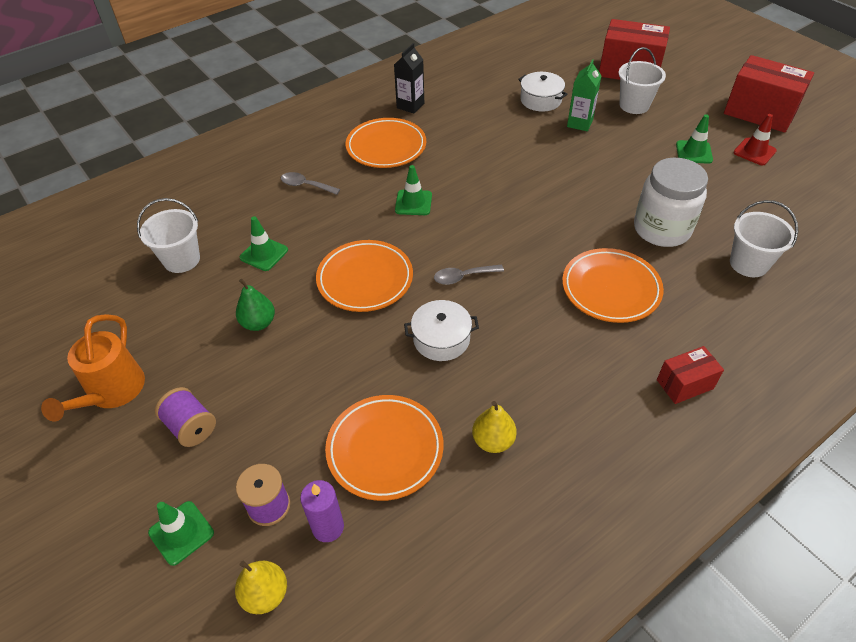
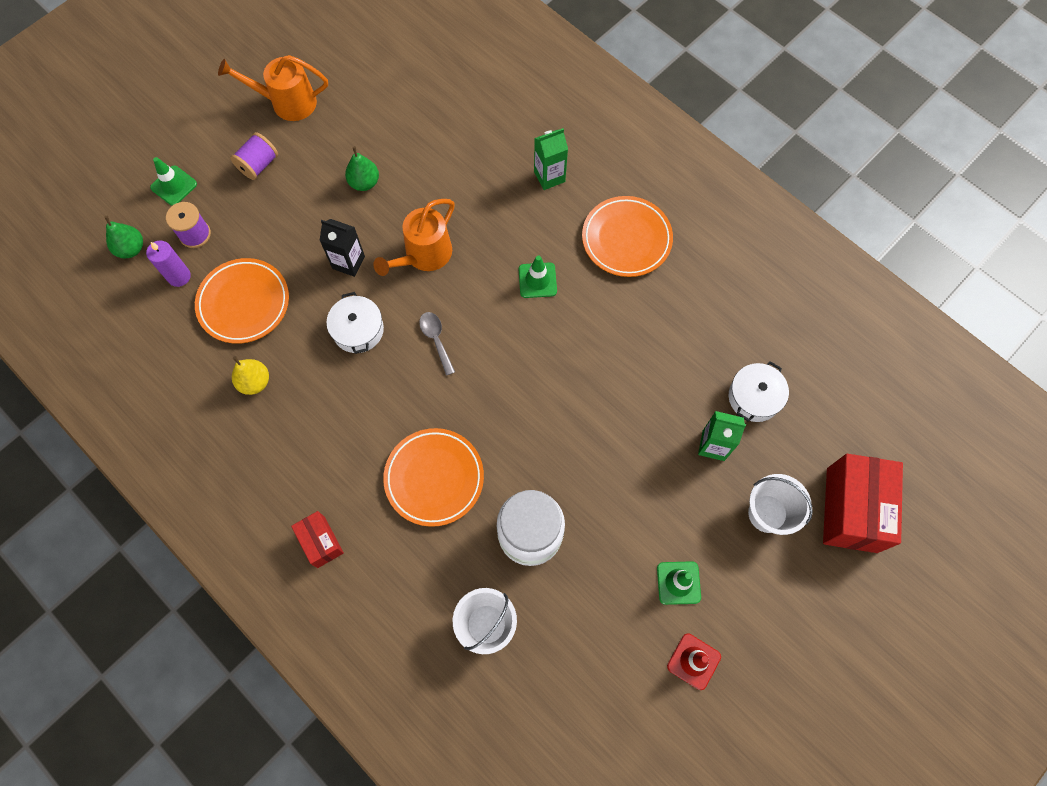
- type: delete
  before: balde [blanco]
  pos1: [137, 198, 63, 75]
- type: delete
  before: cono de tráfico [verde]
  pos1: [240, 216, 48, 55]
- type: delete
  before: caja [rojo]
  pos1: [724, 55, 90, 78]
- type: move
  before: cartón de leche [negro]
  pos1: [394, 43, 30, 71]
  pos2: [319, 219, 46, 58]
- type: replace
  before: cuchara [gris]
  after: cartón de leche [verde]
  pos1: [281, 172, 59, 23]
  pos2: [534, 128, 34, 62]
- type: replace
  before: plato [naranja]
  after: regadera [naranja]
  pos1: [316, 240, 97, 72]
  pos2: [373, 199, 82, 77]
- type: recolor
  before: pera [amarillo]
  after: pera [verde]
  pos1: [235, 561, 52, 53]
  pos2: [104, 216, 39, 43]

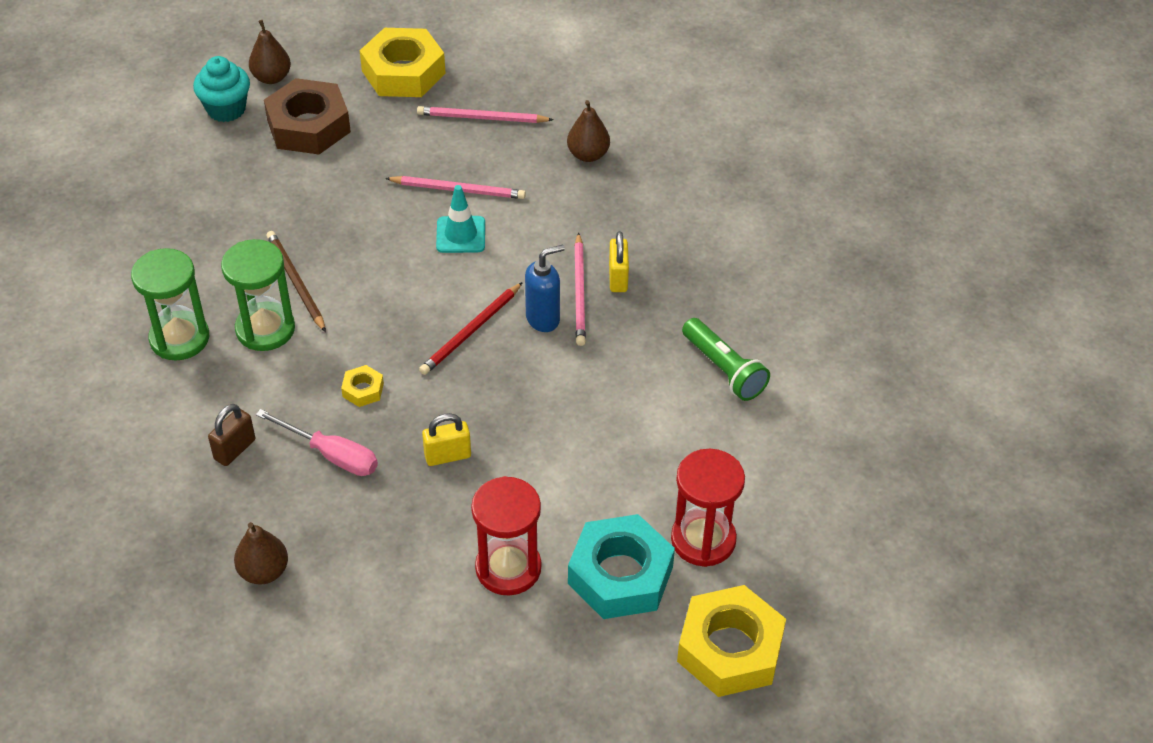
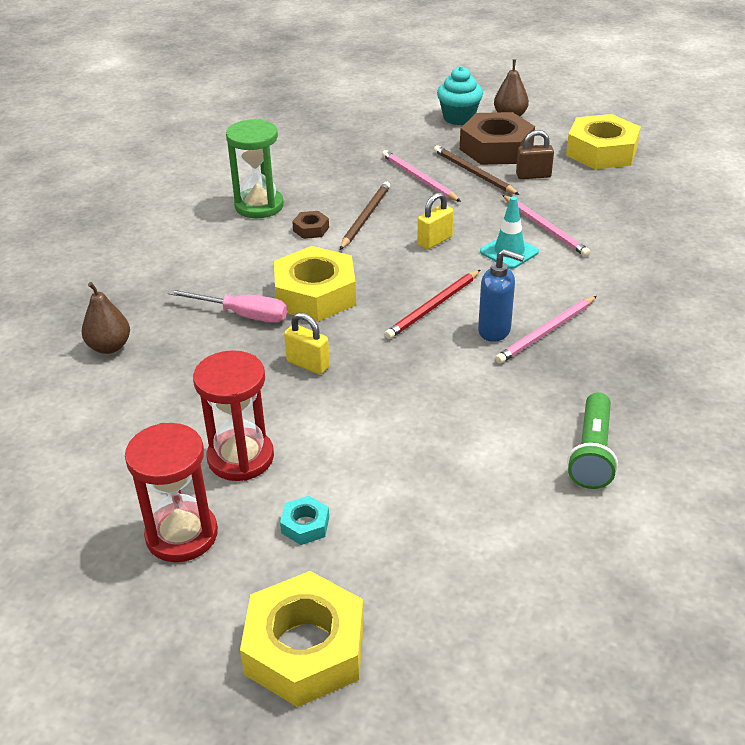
- type: delete
  before: pera [marrón]
  pos1: [567, 100, 43, 62]
- type: insert
  after: lápiz [marrón]
  pos2: [434, 145, 86, 50]
- type: move
  before: candado [marrón]
  pos1: [208, 404, 48, 62]
  pos2: [516, 130, 38, 49]
- type: move
  before: lápiz [rosa]
  pos1: [417, 106, 137, 17]
  pos2: [382, 150, 79, 52]
- type: move
  before: candado [amarillo]
  pos1: [609, 231, 20, 61]
  pos2: [417, 192, 37, 58]
- type: move
  before: reloj de arena [rojo]
  pos1: [671, 449, 74, 118]
  pos2: [125, 423, 93, 139]
- type: replace
  before: reloj de arena [verde]
  after: tuerca [marrón]
  pos1: [221, 239, 74, 112]
  pos2: [292, 211, 37, 28]
- type: rotate
  before: destornillador [rosa]
  pos1: [256, 409, 122, 67]
  pos2: [167, 289, 120, 34]
  turn: -60
- type: rotate
  before: lápiz [rojo]
  pos1: [419, 282, 104, 93]
  pos2: [384, 270, 96, 69]
  turn: -45
- type: resize
  before: tuerca [amarillo]
  pos1: [341, 365, 43, 42]
  pos2: [274, 246, 82, 75]
  scale: 2.27
- type: resize
  before: tuerca [turquesa]
  pos1: [568, 514, 107, 105]
  pos2: [280, 496, 49, 49]
  scale: 0.44

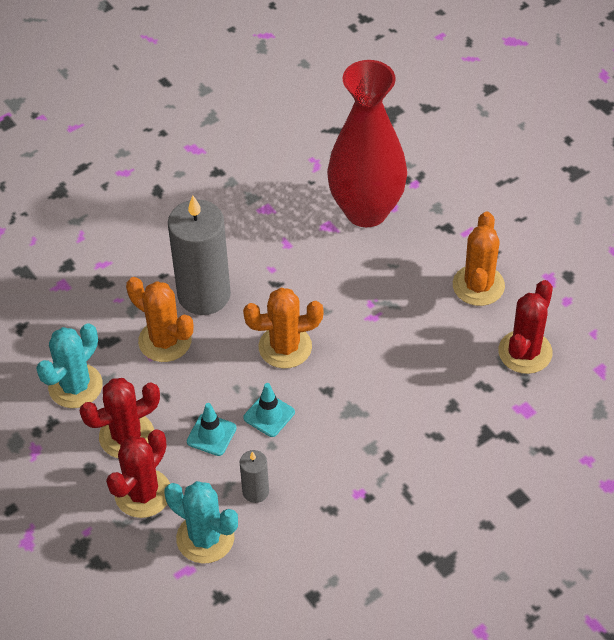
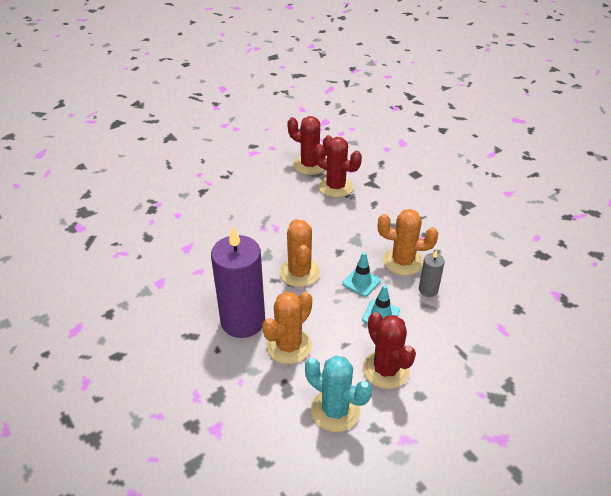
- type: delete
  before: cactus [turquesa]
  pos1: [164, 481, 74, 83]
- type: delete
  before: florero [rojo]
  pos1: [327, 60, 80, 167]
- type: move
  before: cactus [rojo]
  pos1: [106, 430, 64, 88]
  pos2: [314, 137, 48, 61]
- type: move
  before: cactus [naranja]
  pos1: [453, 212, 52, 94]
  pos2: [378, 209, 60, 67]
- type: recolor
  before: vela [gris]
  after: vela [morado]
  pos1: [168, 196, 63, 119]
  pos2: [211, 227, 54, 111]

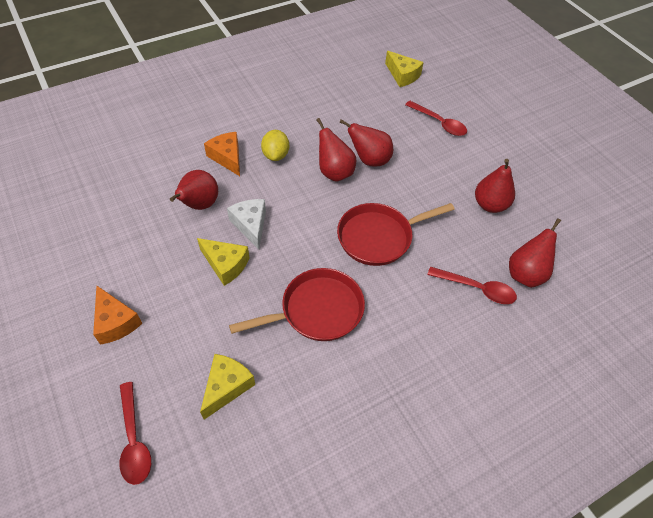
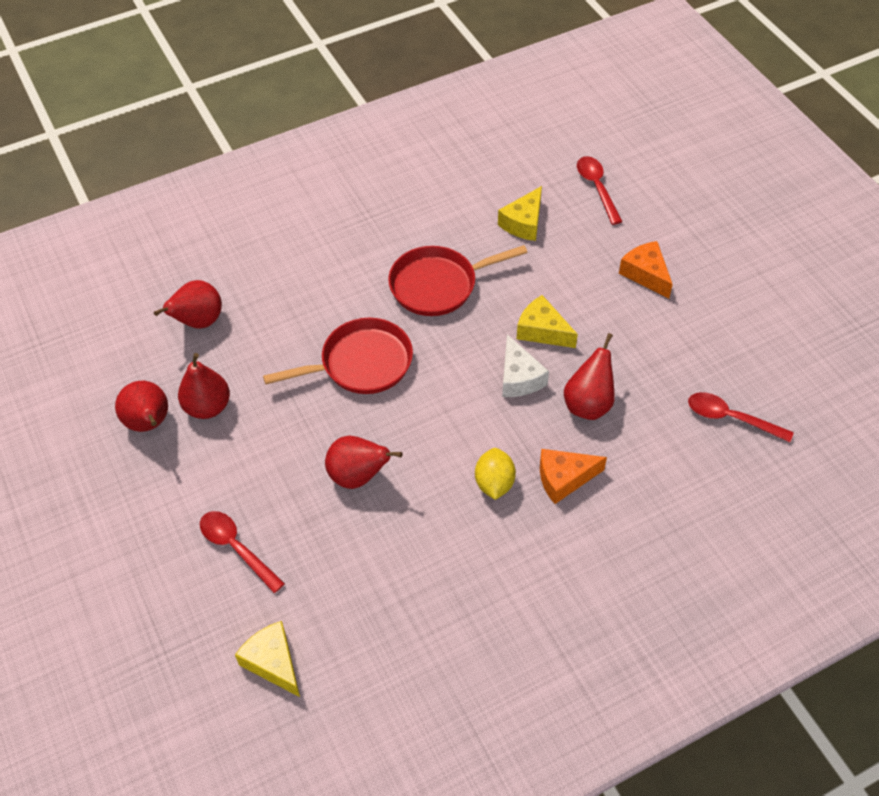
- type: move
  before: pera [rojo]
  pos1: [316, 118, 40, 64]
  pos2: [115, 381, 53, 51]
- type: move
  before: cuchara [rojo]
  pos1: [427, 266, 90, 38]
  pos2: [688, 392, 106, 50]
- type: rotate
  before: queso [naranja]
  pos1: [204, 132, 36, 44]
  pos2: [540, 449, 67, 55]
  turn: 105

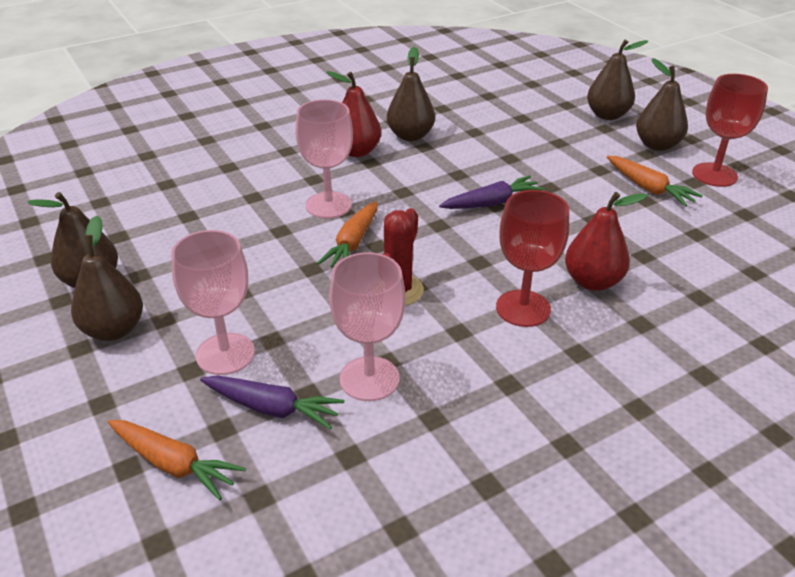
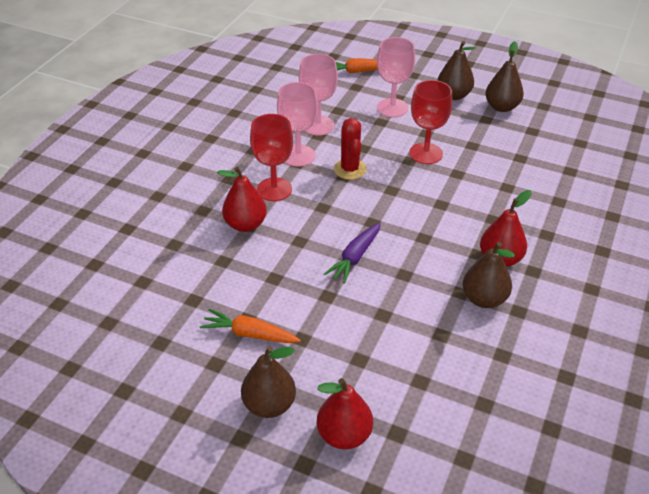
- type: delete
  before: zanahoria [morado]
  pos1: [200, 376, 144, 54]
- type: delete
  before: zanahoria [naranja]
  pos1: [317, 201, 60, 67]
- type: move
  before: copa [rosa]
  pos1: [296, 99, 57, 120]
  pos2: [277, 82, 41, 85]
- type: move
  before: copa [rojo]
  pos1: [692, 74, 76, 113]
  pos2: [409, 80, 43, 84]
- type: recolor
  before: pera [marrón]
  after: pera [rojo]
  pos1: [587, 40, 61, 80]
  pos2: [317, 378, 56, 71]

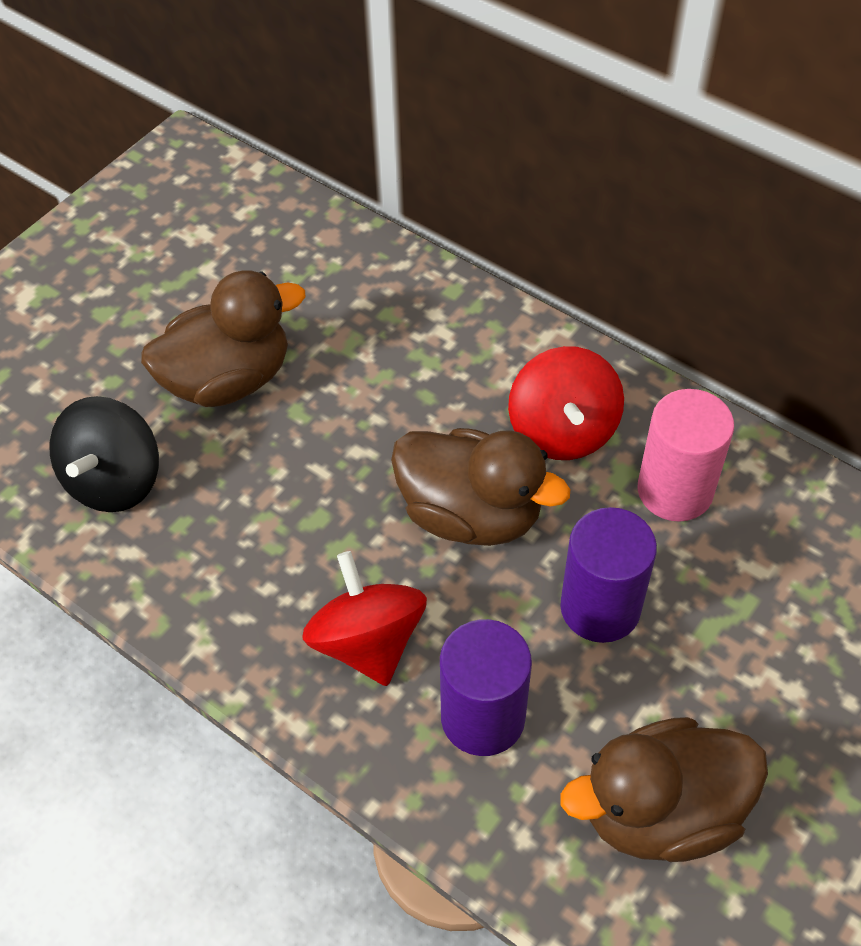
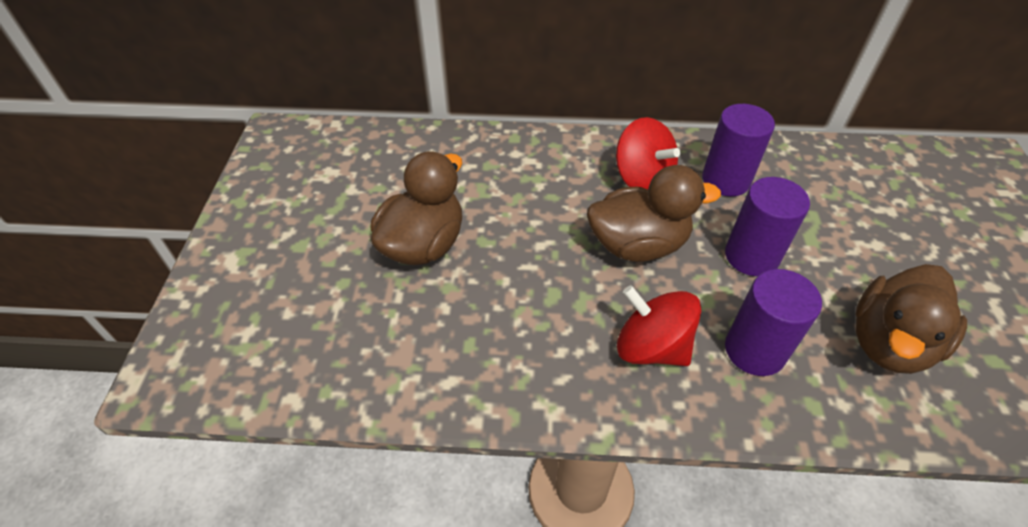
- type: delete
  before: peonza [negro]
  pos1: [50, 396, 109, 116]
- type: recolor
  before: cilindro [rosa]
  after: cilindro [morado]
  pos1: [638, 389, 96, 133]
  pos2: [702, 104, 73, 92]

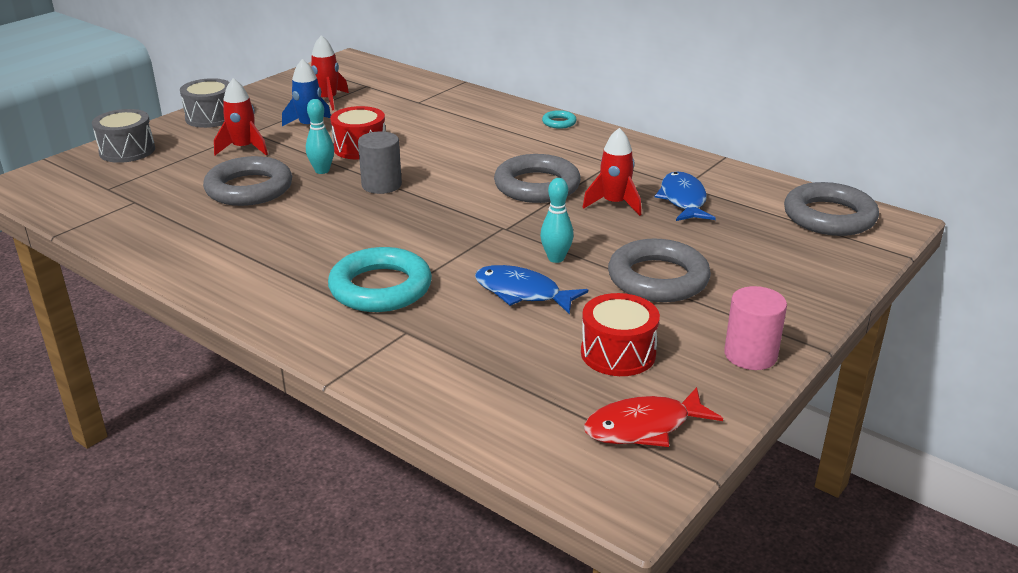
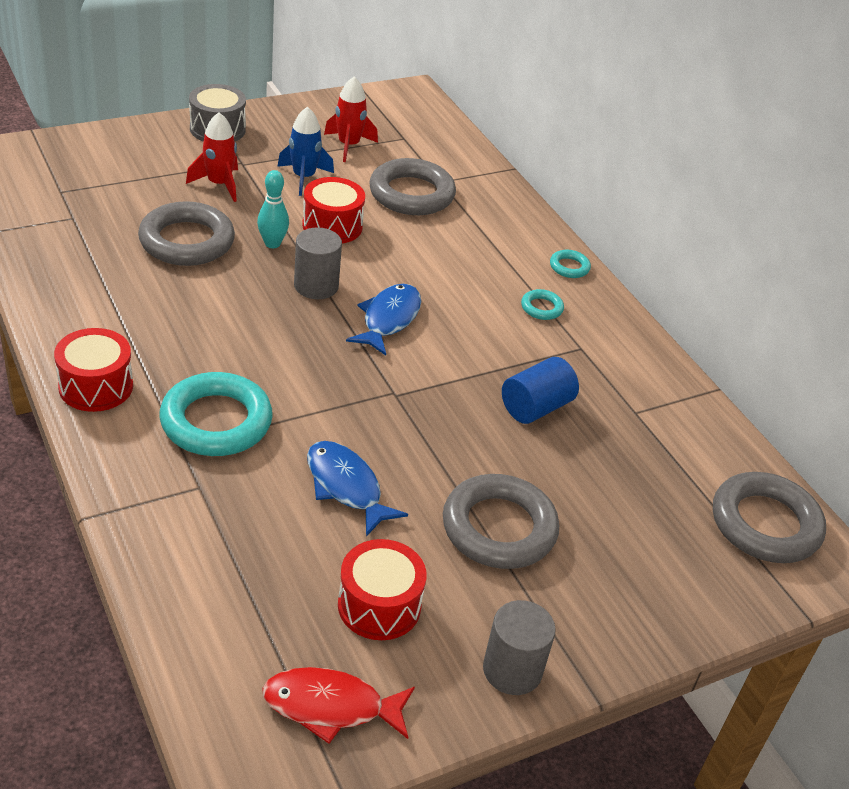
- type: delete
  before: tambor [gris]
  pos1: [92, 109, 63, 54]
- type: delete
  before: bolo [turquesa]
  pos1: [540, 178, 34, 85]
- type: insert
  after: tambor [rojo]
  pos2: [54, 328, 79, 84]
- type: insert
  after: anillo [turquesa]
  pos2: [521, 289, 43, 31]
- type: move
  before: anillo [gris]
  pos1: [494, 154, 87, 49]
  pos2: [369, 158, 87, 57]
- type: move
  before: pez [azul]
  pos1: [655, 172, 61, 49]
  pos2: [346, 284, 75, 72]
- type: replace
  before: cohete [rojo]
  after: cilindro [azul]
  pos1: [582, 128, 59, 88]
  pos2: [502, 357, 77, 67]
- type: recolor
  before: cilindro [rosa]
  after: cilindro [gris]
  pos1: [724, 286, 63, 84]
  pos2: [483, 600, 73, 95]

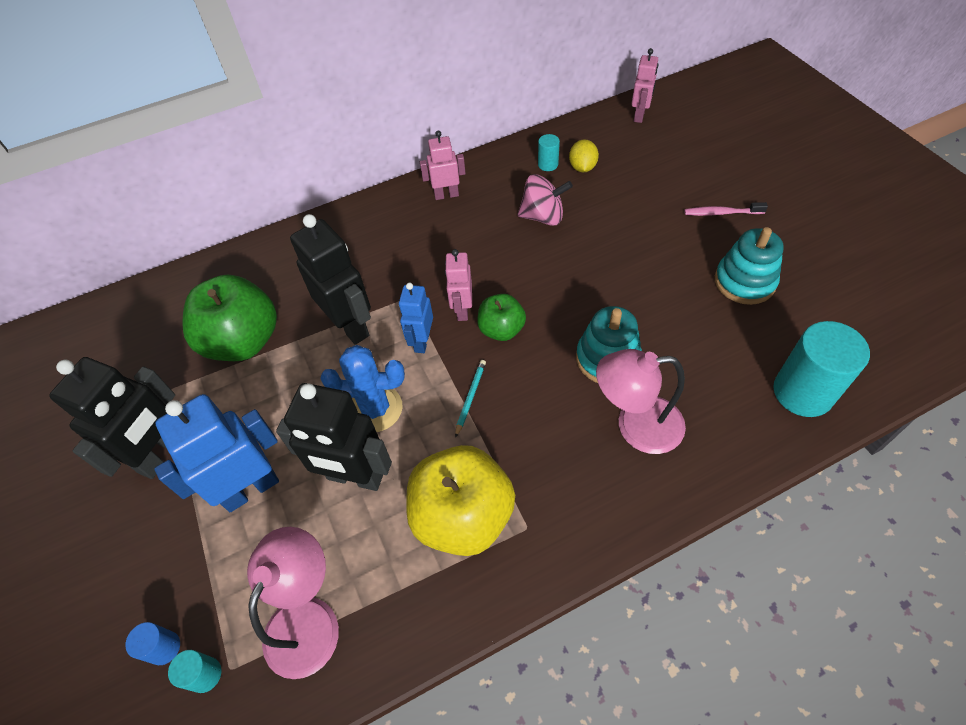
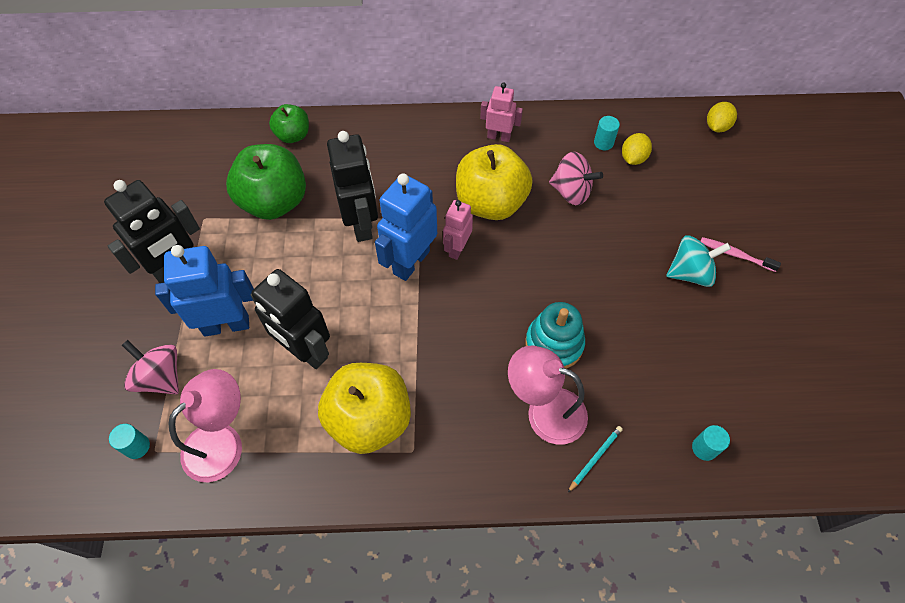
- type: delete
  before: cilindro [azul]
  pos1: [125, 622, 55, 43]
- type: delete
  before: cactus [azul]
  pos1: [320, 345, 85, 87]
- type: delete
  before: juguete apilable [turquesa]
  pos1: [715, 227, 69, 78]
- type: insert
  after: peonza [rosa]
  pos2: [122, 340, 57, 55]
- type: insert
  after: manzana [amarillo]
  pos2: [456, 144, 77, 76]
- type: insert
  after: peonza [turquesa]
  pos2: [666, 235, 65, 52]
- type: move
  before: lápiz [turquesa]
  pos1: [455, 360, 31, 78]
  pos2: [568, 426, 55, 66]
- type: move
  before: manzana [verde]
  pos1: [477, 294, 49, 47]
  pos2: [269, 104, 40, 39]
- type: replace
  before: robot [rosa]
  after: limón [amarillo]
  pos1: [631, 48, 27, 75]
  pos2: [707, 102, 30, 30]
- type: resize
  before: robot [azul]
  pos1: [399, 283, 34, 70]
  pos2: [375, 173, 62, 108]
  scale: 1.71
- type: resize
  before: cilindro [turquesa]
  pos1: [773, 321, 97, 96]
  pos2: [692, 425, 38, 36]
  scale: 0.47

